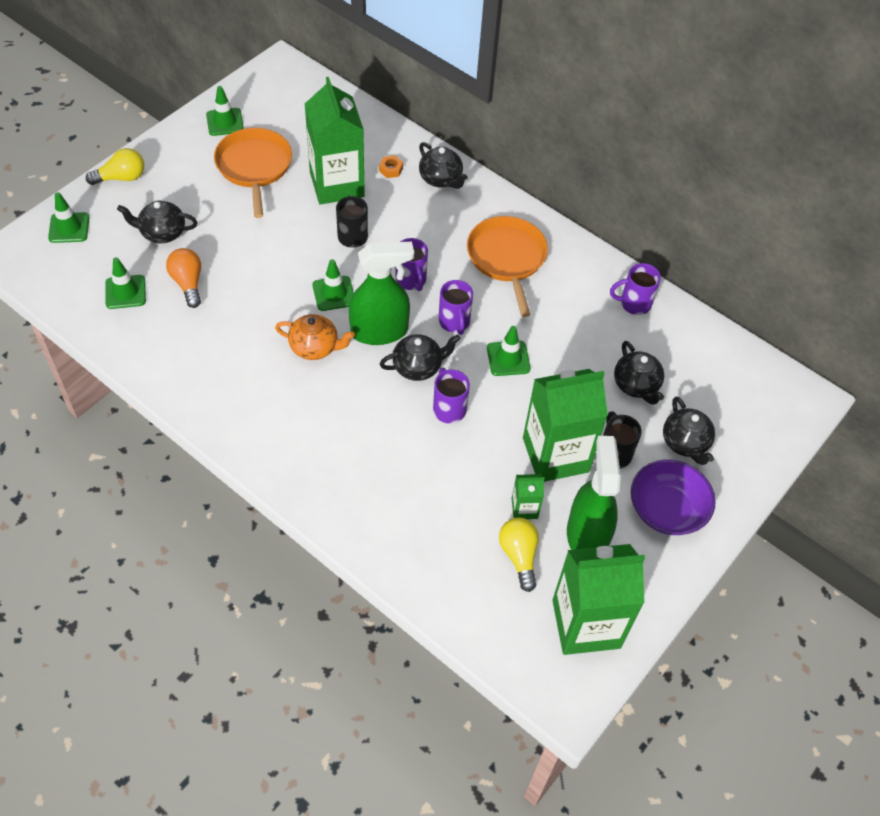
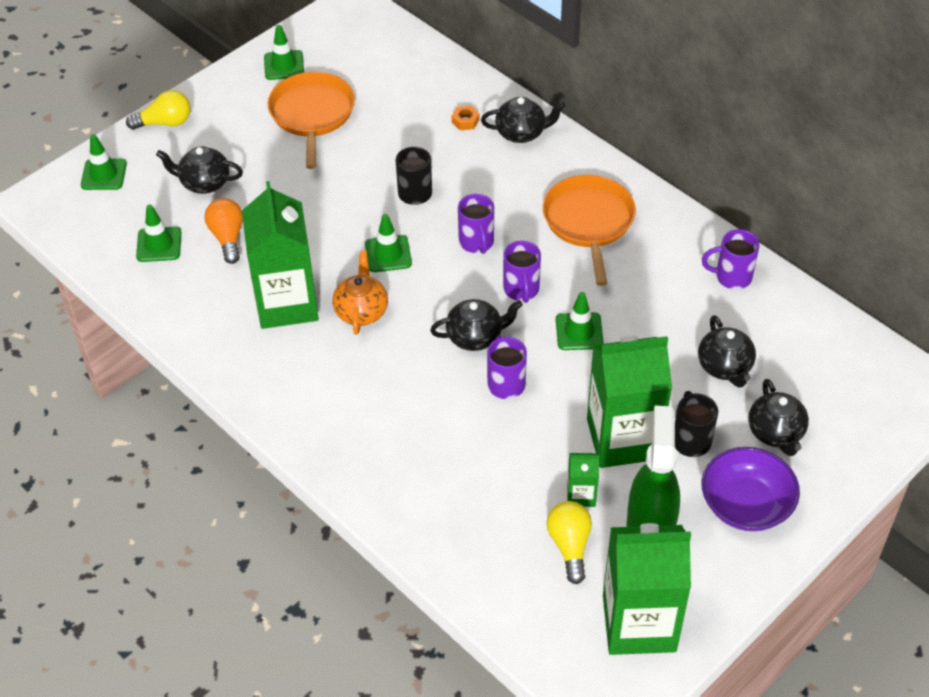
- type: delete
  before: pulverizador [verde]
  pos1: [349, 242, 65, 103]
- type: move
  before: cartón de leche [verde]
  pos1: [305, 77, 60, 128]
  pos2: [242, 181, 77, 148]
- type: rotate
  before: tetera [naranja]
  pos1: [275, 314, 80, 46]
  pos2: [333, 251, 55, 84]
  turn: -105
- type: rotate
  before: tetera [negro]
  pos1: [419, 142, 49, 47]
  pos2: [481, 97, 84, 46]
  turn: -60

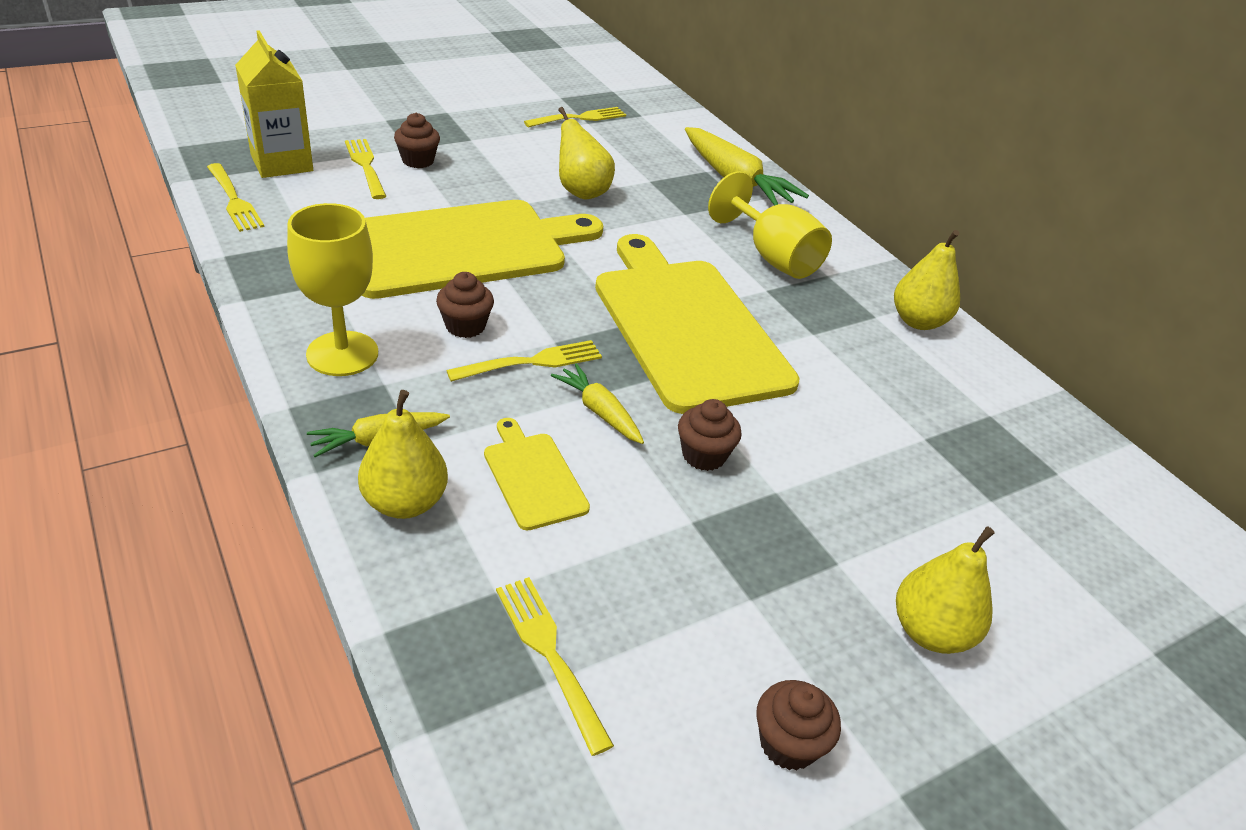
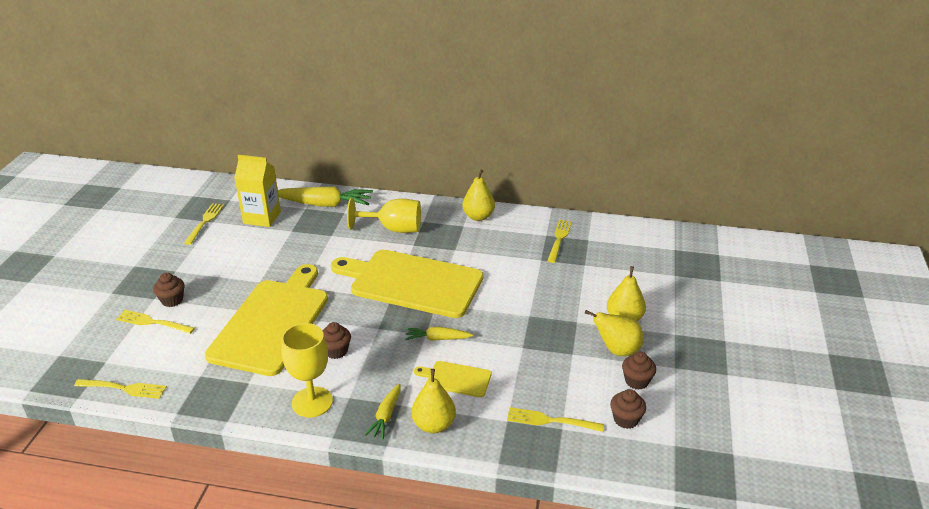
- type: move
  before: cartón de leche [amarillo]
  pos1: [235, 30, 78, 148]
  pos2: [234, 155, 47, 72]
- type: move
  before: tenedor [amarillo]
  pos1: [446, 340, 156, 42]
  pos2: [547, 220, 25, 43]
- type: move
  before: pera [amarillo]
  pos1: [558, 107, 57, 93]
  pos2: [585, 310, 59, 46]
- type: move
  before: magdalena [marrón]
  pos1: [678, 399, 64, 72]
  pos2: [610, 389, 36, 40]

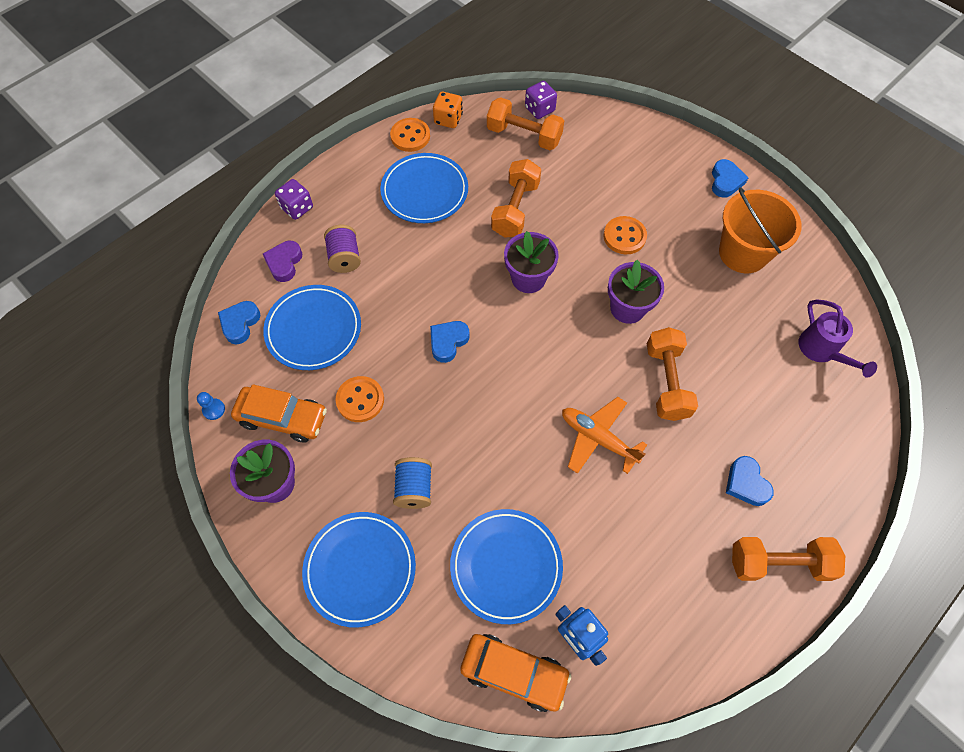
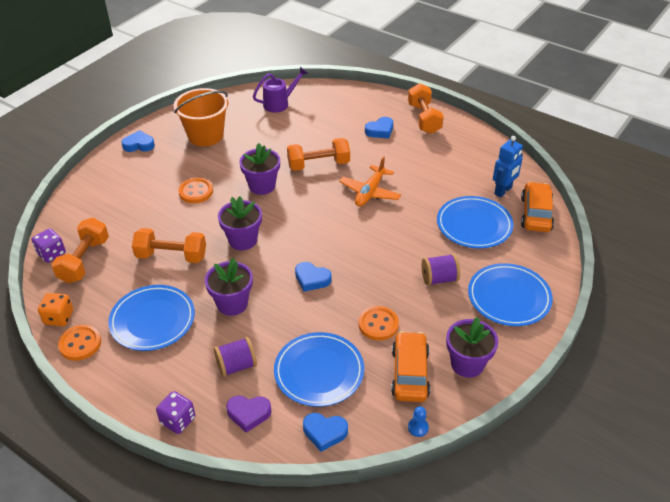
- type: insert
  after: maceta [morado]
  pos2: [205, 258, 48, 58]
- type: recolor
  before: carrete [azul]
  after: carrete [morado]
  pos1: [393, 457, 39, 52]
  pos2: [422, 254, 38, 32]

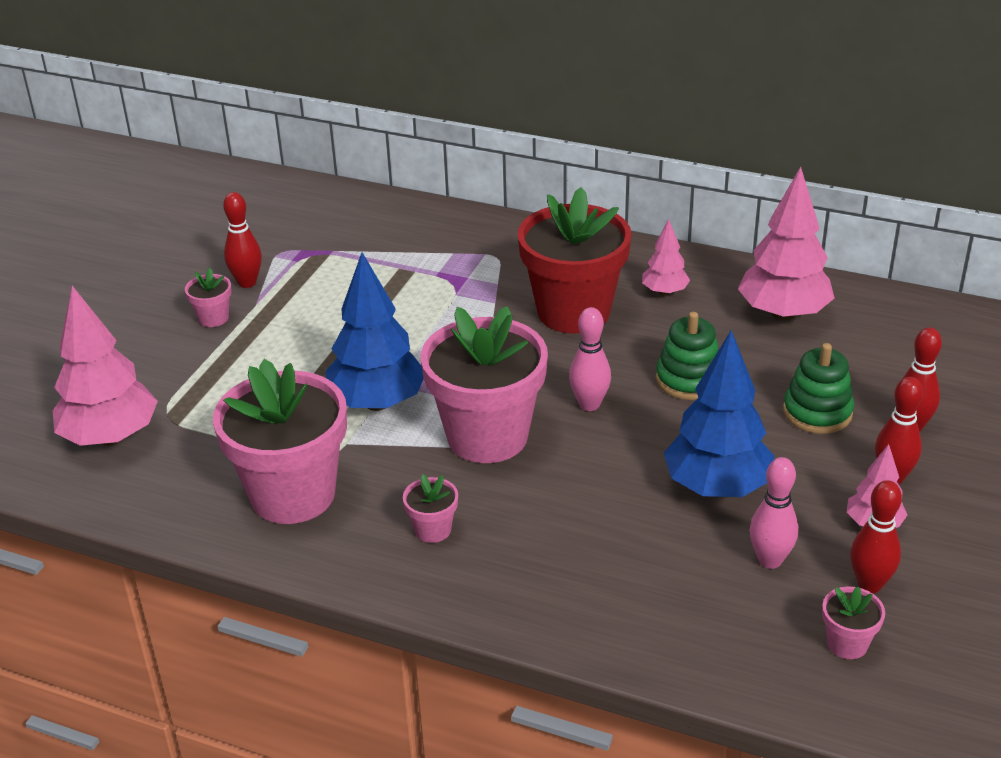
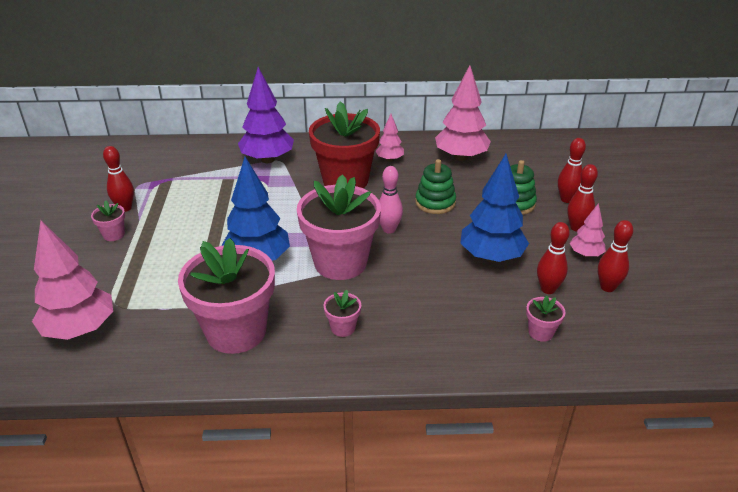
- type: insert
  after: árbol [morado]
  pos2: [238, 67, 56, 96]
- type: move
  before: maceta [rosa]
  pos1: [822, 586, 63, 73]
  pos2: [526, 295, 40, 47]
- type: recolor
  before: bolo [rosa]
  after: bolo [rojo]
  pos1: [750, 457, 48, 112]
  pos2: [537, 222, 33, 72]

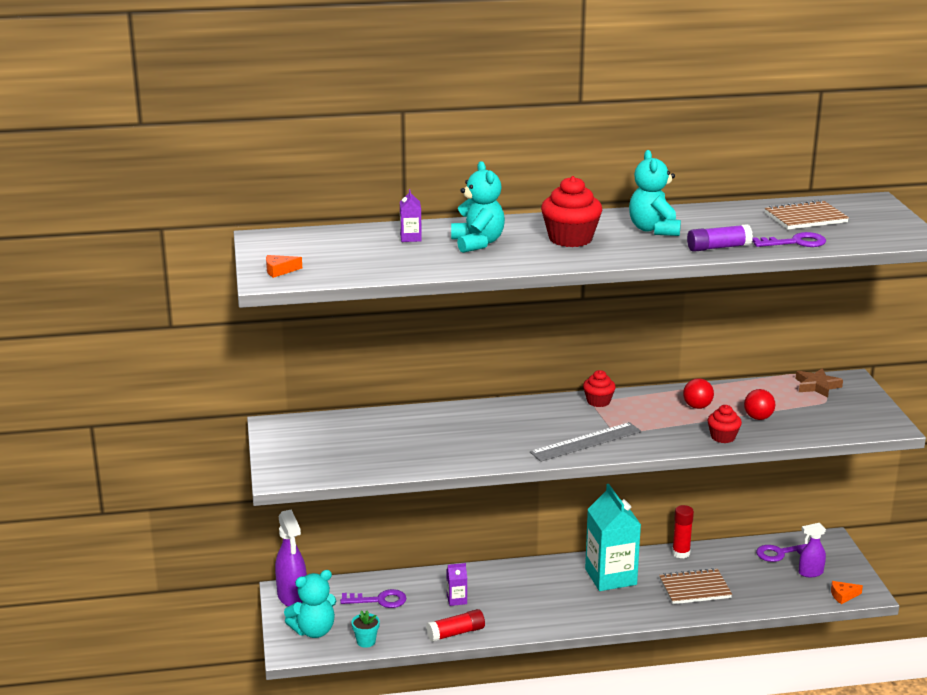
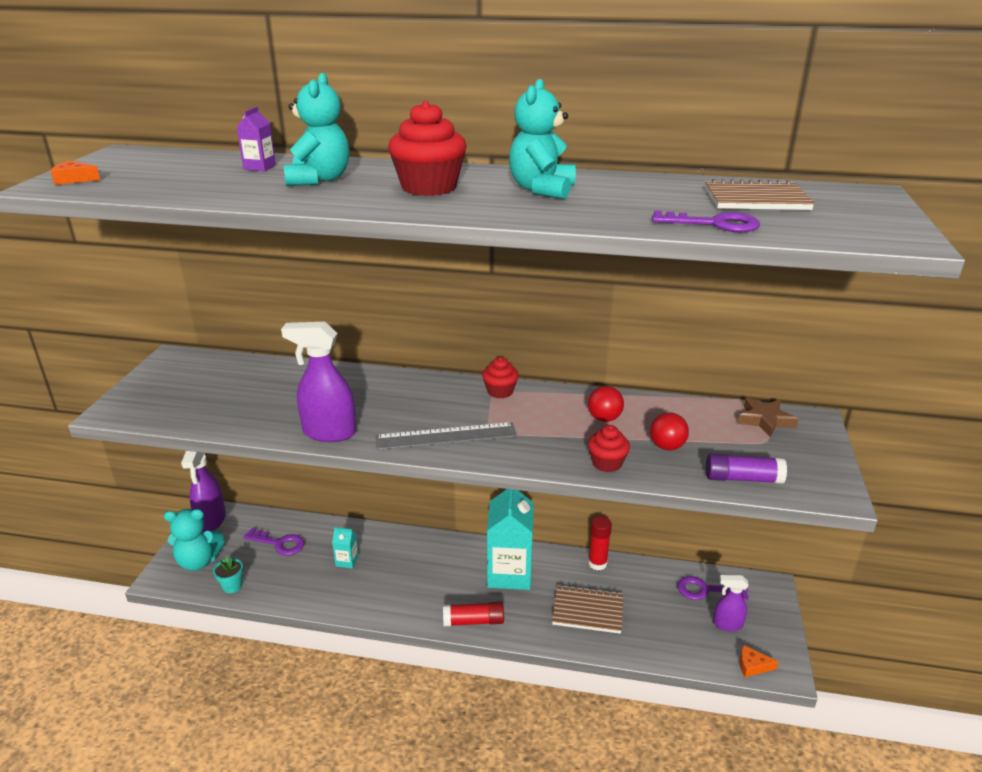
- type: insert
  after: pulverizador [morado]
  pos2: [281, 322, 75, 120]
- type: move
  before: barra de pegamento [rojo]
  pos1: [426, 609, 59, 33]
  pos2: [443, 602, 61, 24]
- type: move
  before: barra de pegamento [morado]
  pos1: [687, 224, 66, 28]
  pos2: [706, 454, 81, 30]
- type: recolor
  before: cartón de leche [morado]
  after: cartón de leche [turquesa]
  pos1: [447, 563, 20, 43]
  pos2: [332, 527, 26, 42]

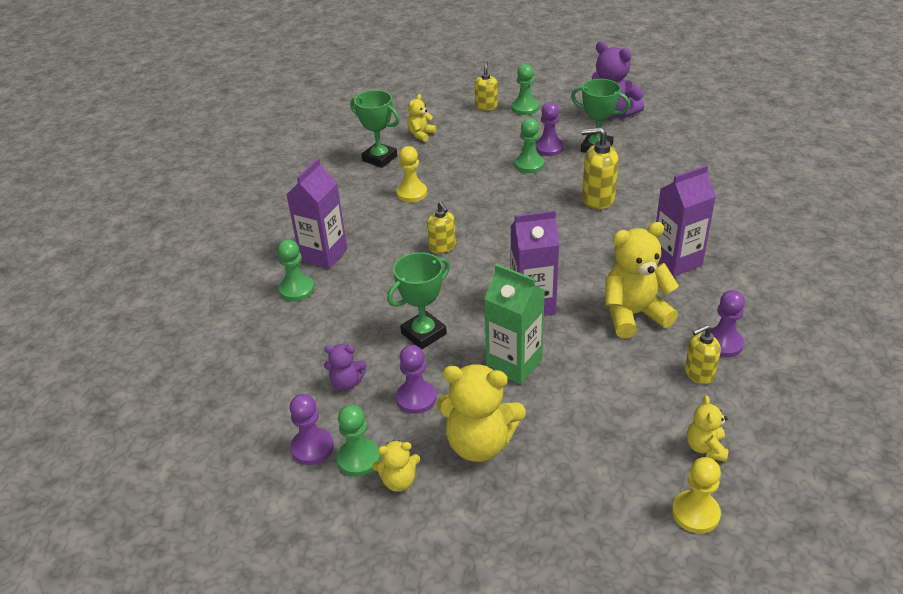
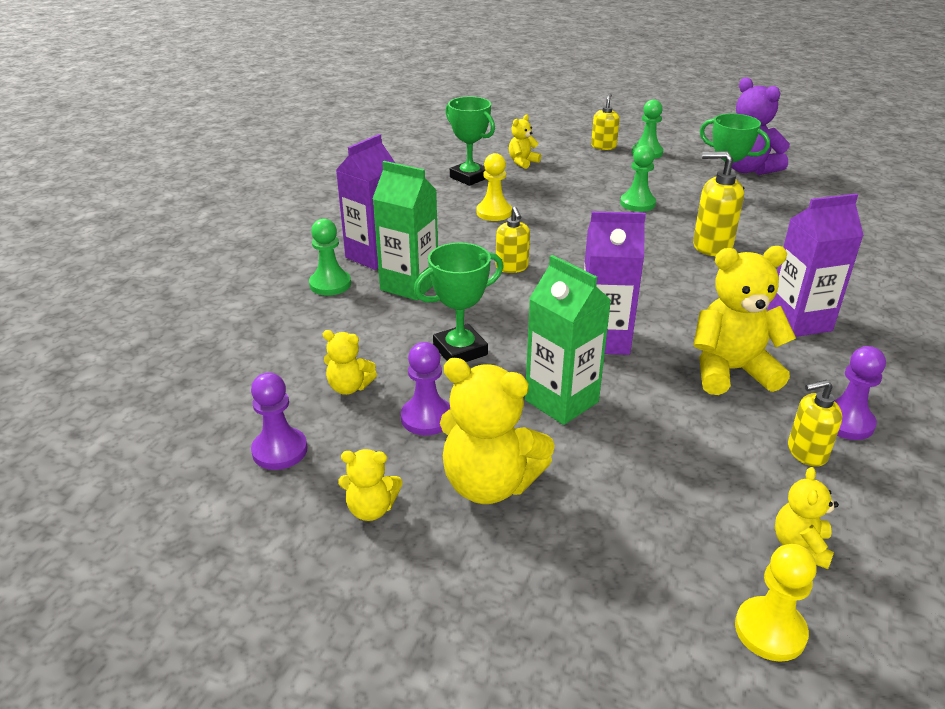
- type: delete
  before: peón [verde]
  pos1: [337, 405, 43, 72]
- type: delete
  before: peón [morado]
  pos1: [535, 102, 29, 54]
- type: insert
  after: cartón de leche [verde]
  pos2: [372, 161, 66, 139]
- type: recolor
  before: osito [morado]
  after: osito [amarillo]
  pos1: [324, 344, 43, 47]
  pos2: [323, 330, 54, 65]

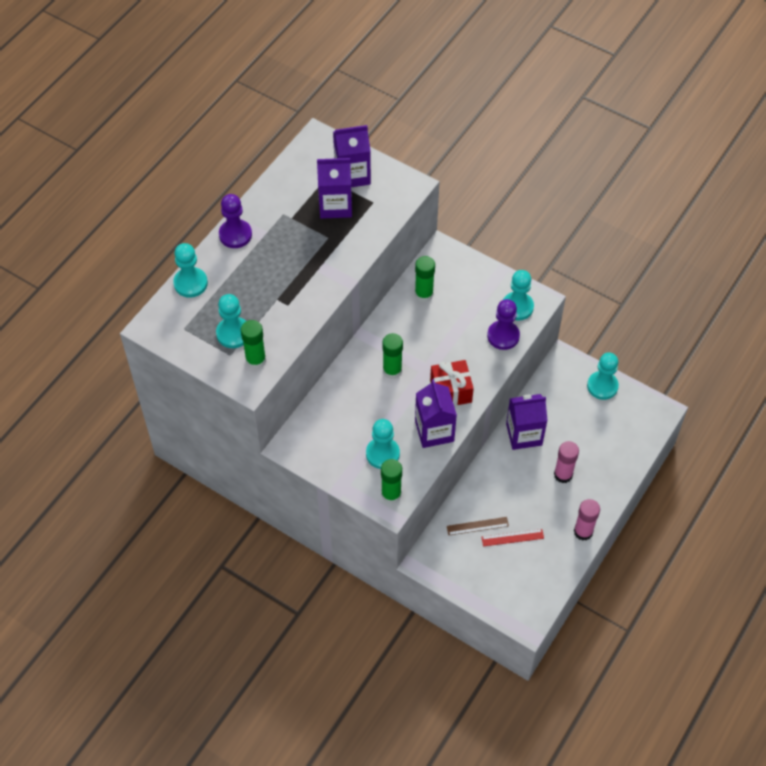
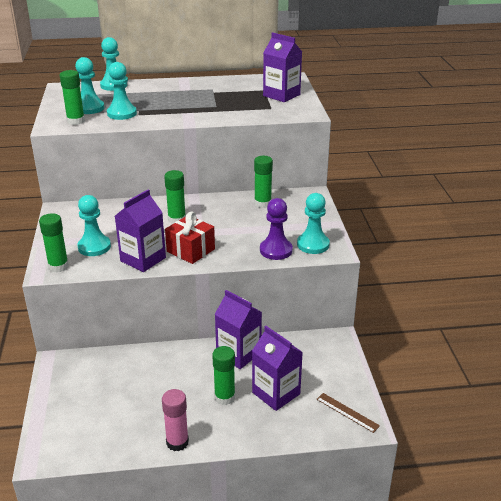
- type: delete
  before: peón [morado]
  pos1: [219, 194, 33, 54]
- type: delete
  before: regla [rojo]
  pos1: [481, 529, 63, 17]
- type: move
  before: cartón de leche [morado]
  pos1: [317, 158, 35, 61]
  pos2: [252, 326, 51, 85]
- type: move
  before: regla [marrón]
  pos1: [447, 517, 62, 18]
  pos2: [316, 393, 64, 40]
- type: move
  before: peón [turquesa]
  pos1: [587, 352, 32, 48]
  pos2: [107, 62, 30, 58]
- type: recolor
  before: barra de pegamento [rosa]
  after: barra de pegamento [verde]
  pos1: [554, 441, 25, 42]
  pos2: [212, 346, 23, 59]

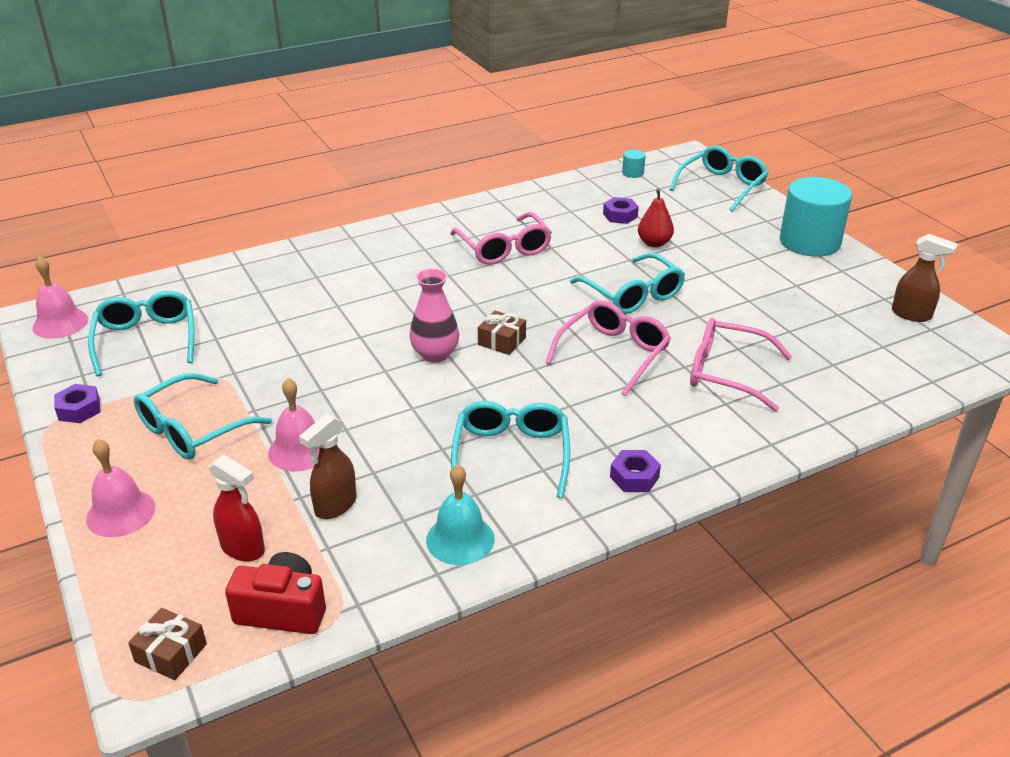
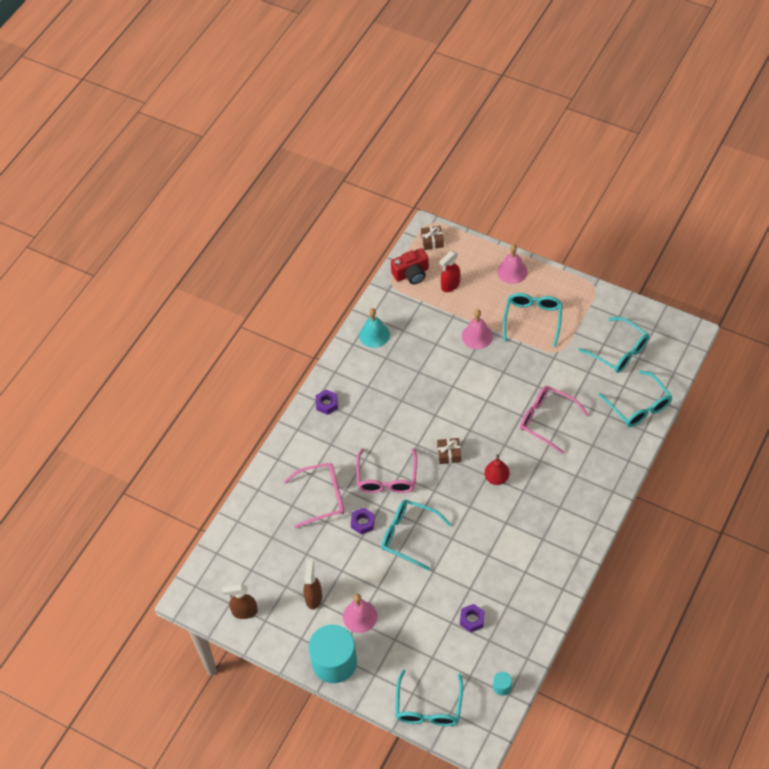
- type: delete
  before: florero [rosa]
  pos1: [409, 268, 50, 95]
- type: move
  before: campana [rosa]
  pos1: [32, 256, 56, 83]
  pos2: [343, 594, 34, 39]
- type: move
  before: tuerca [morado]
  pos1: [54, 384, 47, 39]
  pos2: [351, 508, 24, 27]
- type: move
  before: pulverizador [marrón]
  pos1: [299, 414, 58, 105]
  pos2: [304, 560, 18, 50]
- type: move
  before: gafas [rosa]
  pos1: [450, 212, 102, 53]
  pos2: [520, 386, 69, 68]
- type: move
  before: gafas [turquesa]
  pos1: [451, 401, 119, 97]
  pos2: [598, 370, 74, 57]
- type: move
  before: pera [rojo]
  pos1: [638, 189, 36, 58]
  pos2: [484, 454, 26, 31]
- type: rotate
  before: pulverizador [rojo]
  pos1: [209, 455, 56, 106]
  pos2: [439, 251, 22, 41]
  turn: -45

